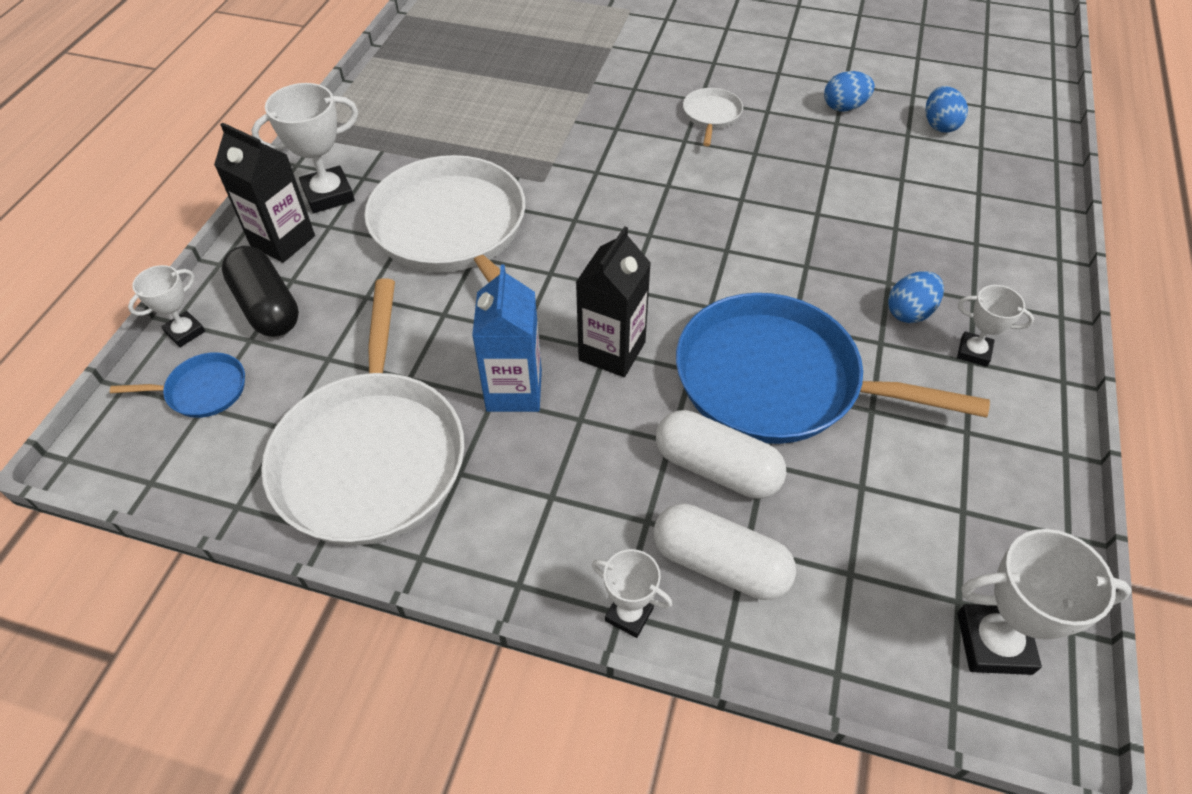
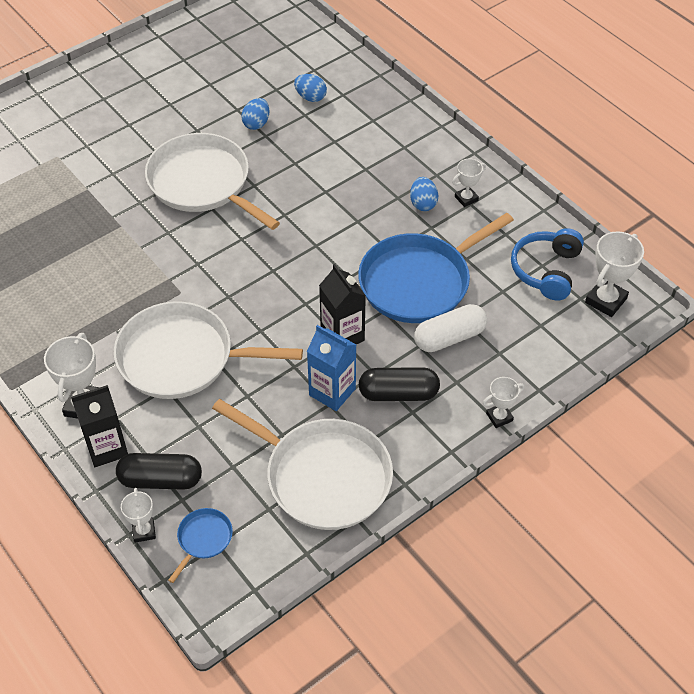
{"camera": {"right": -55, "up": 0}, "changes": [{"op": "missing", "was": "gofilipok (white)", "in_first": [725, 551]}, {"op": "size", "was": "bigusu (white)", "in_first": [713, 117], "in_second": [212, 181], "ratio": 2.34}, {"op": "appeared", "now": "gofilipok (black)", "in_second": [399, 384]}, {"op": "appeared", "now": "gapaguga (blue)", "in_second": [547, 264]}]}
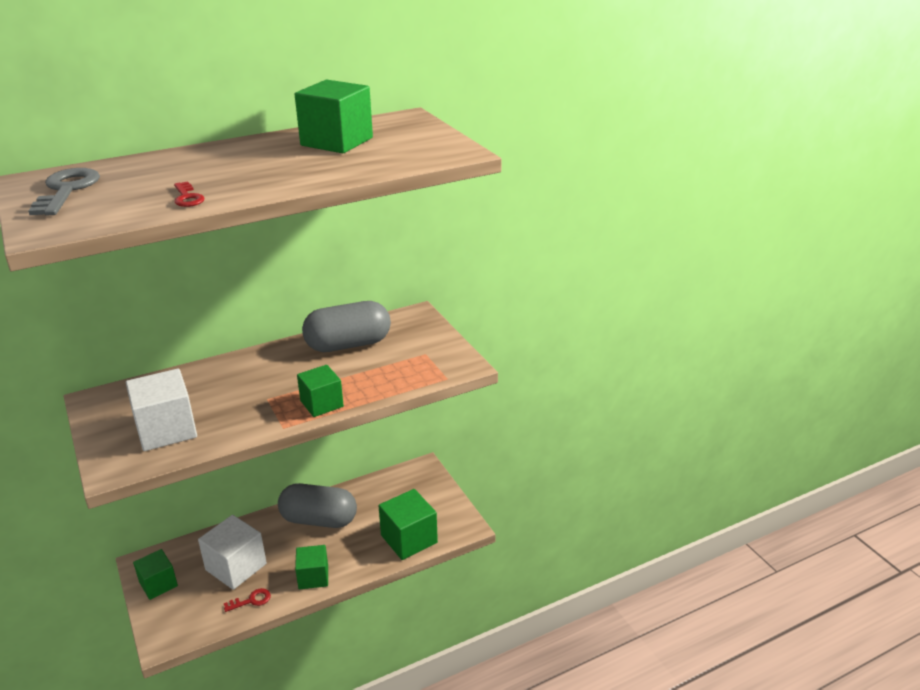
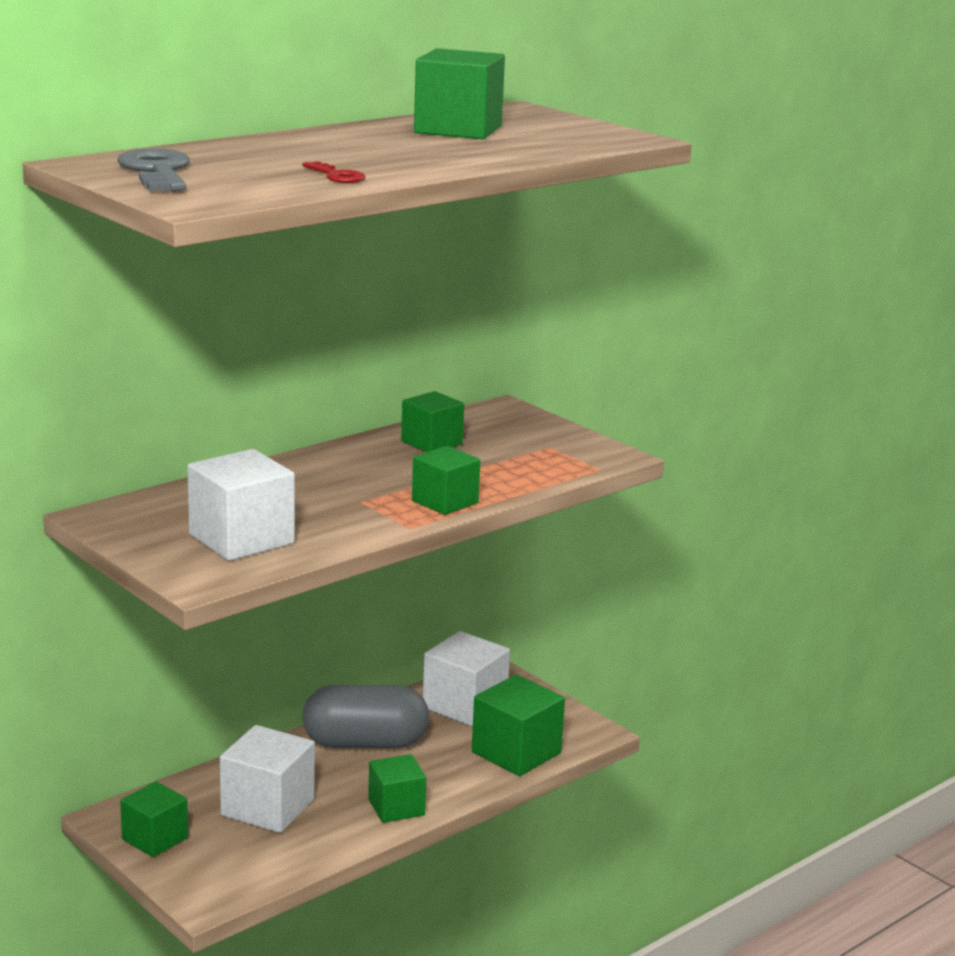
{"camera": {"right": -15, "up": -10}, "changes": [{"op": "missing", "was": "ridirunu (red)", "in_first": [247, 600]}, {"op": "exchanged", "was": "gofilipok (grey)", "now": "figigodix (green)", "in_first": [346, 326], "in_second": [432, 421]}, {"op": "appeared", "now": "figigodix (white)", "in_second": [466, 679]}]}
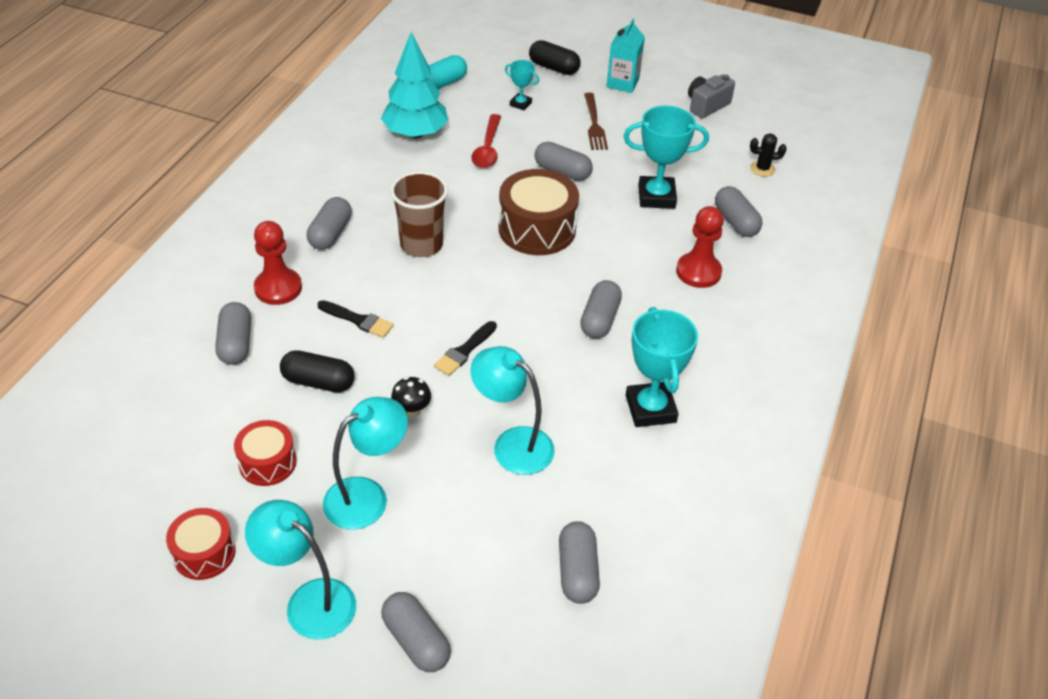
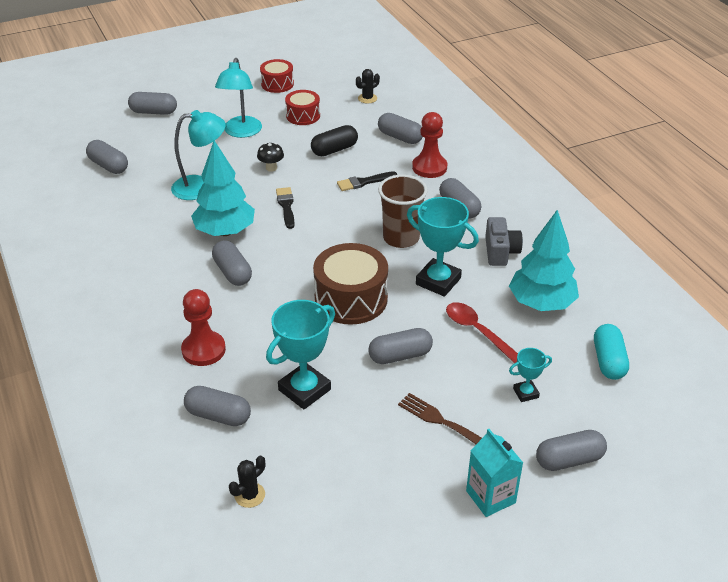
{"camera": {"right": 135, "up": -5}, "changes": [{"op": "missing", "was": "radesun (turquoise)", "in_first": [300, 570]}, {"op": "colour", "was": "gofilipok (black)", "now": "gofilipok (grey)", "in_first": [555, 57], "in_second": [571, 450]}, {"op": "relocated", "was": "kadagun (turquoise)", "in_first": [662, 367], "in_second": [443, 247]}, {"op": "relocated", "was": "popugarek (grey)", "in_first": [711, 96], "in_second": [504, 241]}, {"op": "appeared", "now": "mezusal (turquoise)", "in_second": [223, 188]}, {"op": "appeared", "now": "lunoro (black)", "in_second": [368, 86]}]}
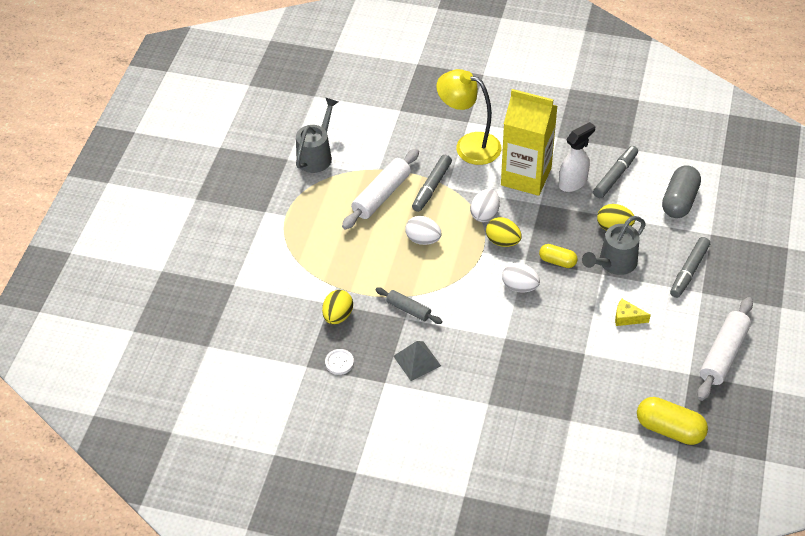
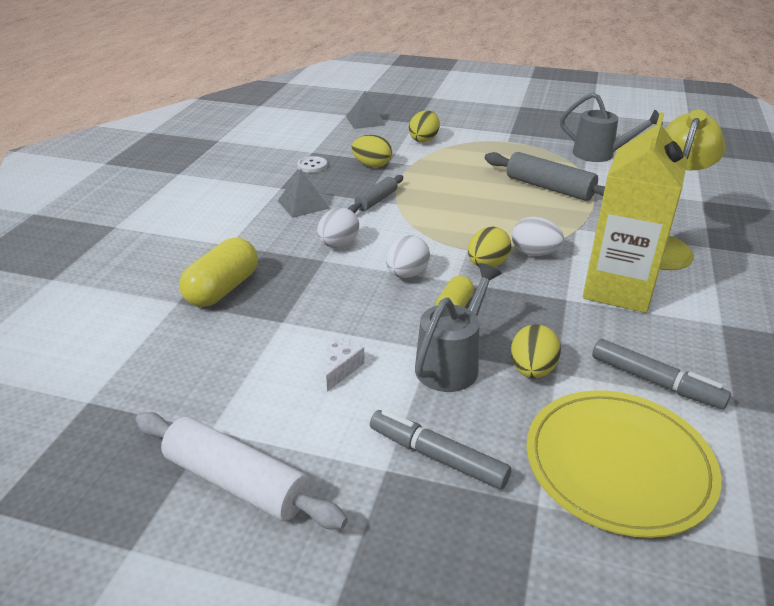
{"camera": {"right": 90, "up": -15}, "changes": [{"op": "colour", "was": "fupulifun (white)", "now": "fupulifun (grey)", "in_first": [380, 189], "in_second": [545, 176]}, {"op": "relocated", "was": "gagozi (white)", "in_first": [423, 230], "in_second": [338, 227]}, {"op": "missing", "was": "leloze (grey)", "in_first": [432, 183]}, {"op": "missing", "was": "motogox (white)", "in_first": [577, 157]}, {"op": "spun", "was": "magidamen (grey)", "in_first": [614, 245], "in_second": [458, 327], "clockwise": 75}, {"op": "colour", "was": "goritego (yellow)", "now": "goritego (white)", "in_first": [633, 312], "in_second": [345, 365]}, {"op": "relocated", "was": "gofilipok (yellow)", "in_first": [672, 421], "in_second": [218, 272]}, {"op": "exchanged", "was": "gofilipok (grey)", "now": "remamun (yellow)", "in_first": [681, 191], "in_second": [623, 464]}, {"op": "appeared", "now": "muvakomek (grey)", "in_second": [366, 110]}, {"op": "appeared", "now": "gagozi (yellow)", "in_second": [424, 126]}]}
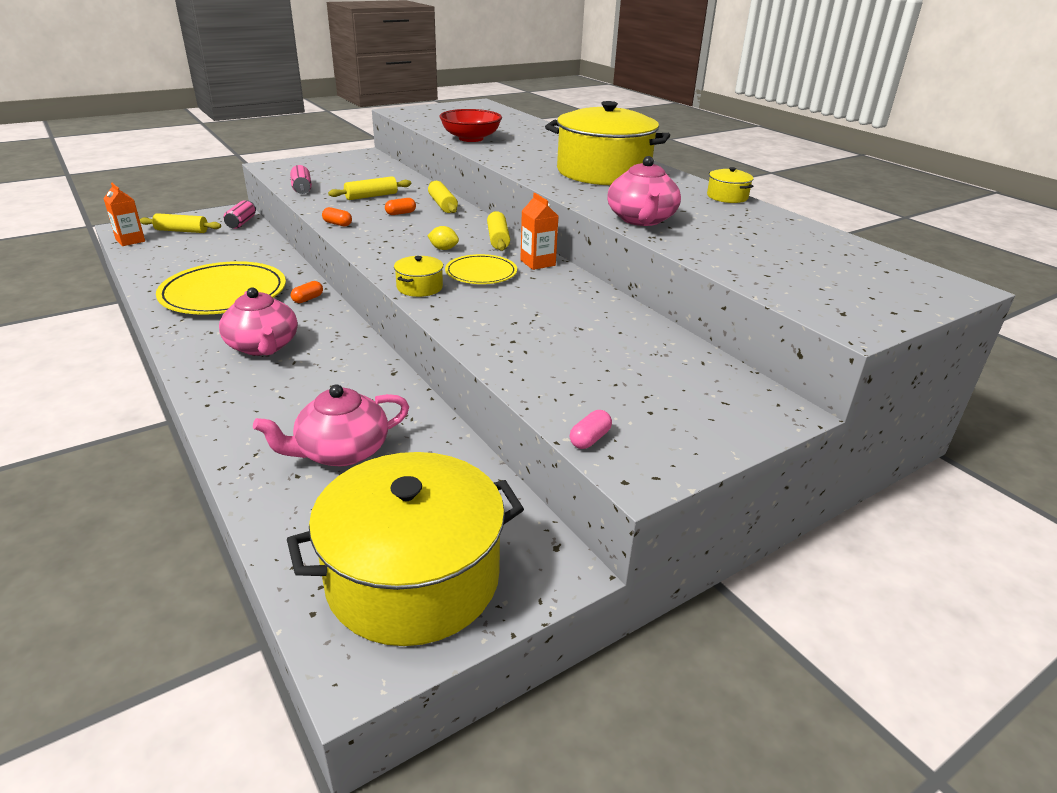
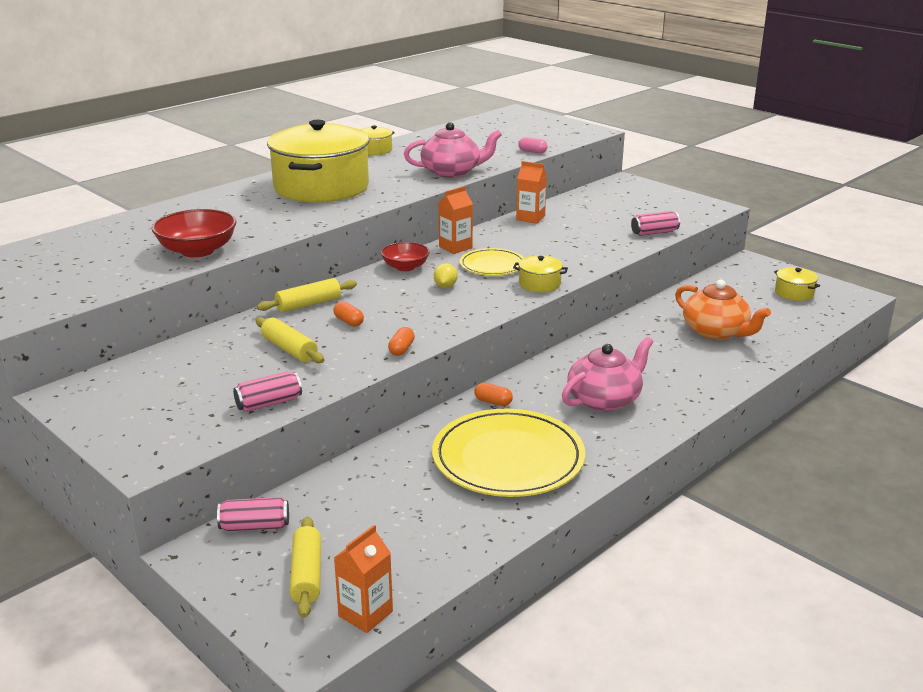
{"camera": {"right": -100, "up": -5}, "changes": [{"op": "colour", "was": "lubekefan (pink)", "now": "lubekefan (orange)", "in_first": [331, 425], "in_second": [723, 310]}, {"op": "size", "was": "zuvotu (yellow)", "in_first": [405, 549], "in_second": [797, 284], "ratio": 0.4}, {"op": "exchanged", "was": "fupulifun (yellow)", "now": "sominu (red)", "in_first": [498, 231], "in_second": [405, 256]}, {"op": "relocated", "was": "gofilipok (pink)", "in_first": [591, 429], "in_second": [533, 145]}, {"op": "appeared", "now": "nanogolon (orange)", "in_second": [531, 192]}, {"op": "appeared", "now": "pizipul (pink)", "in_second": [655, 223]}]}
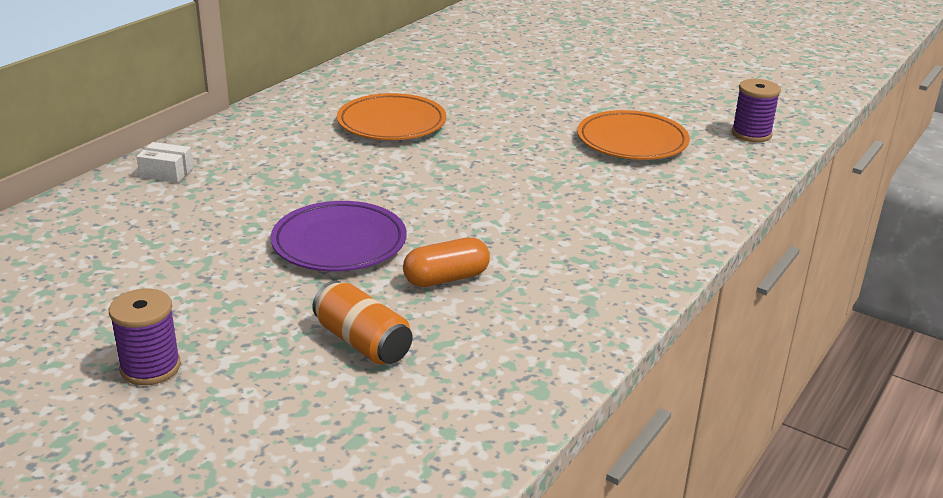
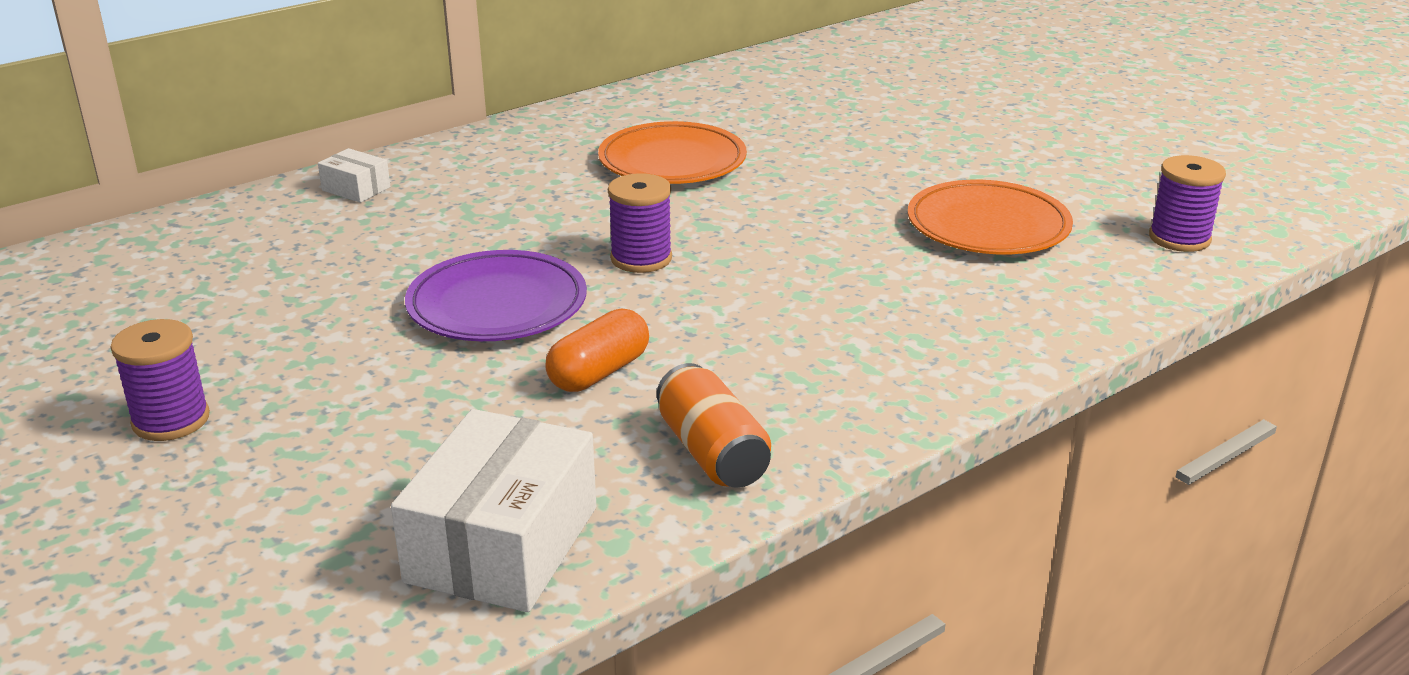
{"camera": {"right": 20, "up": 0}, "changes": [{"op": "relocated", "was": "pizipul (orange)", "in_first": [362, 323], "in_second": [714, 425]}, {"op": "spun", "was": "gofilipok (orange)", "in_first": [446, 262], "in_second": [597, 350], "clockwise": -45}, {"op": "appeared", "now": "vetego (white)", "in_second": [493, 510]}, {"op": "appeared", "now": "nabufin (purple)", "in_second": [640, 223]}]}
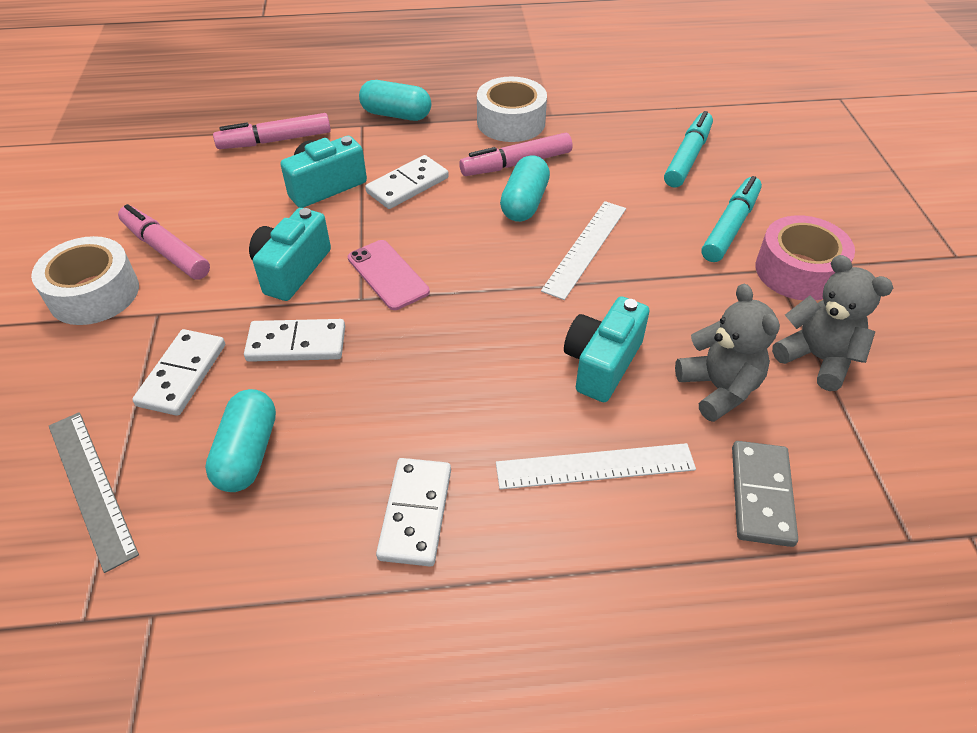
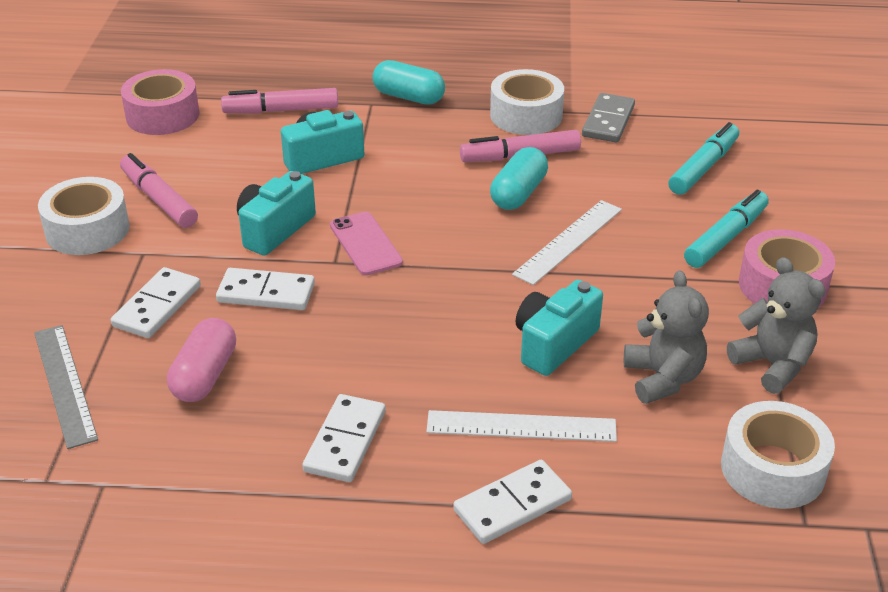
{"camera": {"right": 10, "up": -10}, "changes": [{"op": "colour", "was": "gofilipok (turquoise)", "now": "gofilipok (pink)", "in_first": [240, 440], "in_second": [201, 360]}, {"op": "relocated", "was": "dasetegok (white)", "in_first": [407, 182], "in_second": [512, 502]}, {"op": "relocated", "was": "dasetegok (grey)", "in_first": [765, 494], "in_second": [608, 118]}, {"op": "appeared", "now": "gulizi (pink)", "in_second": [160, 102]}, {"op": "appeared", "now": "gulizi (white)", "in_second": [778, 455]}]}
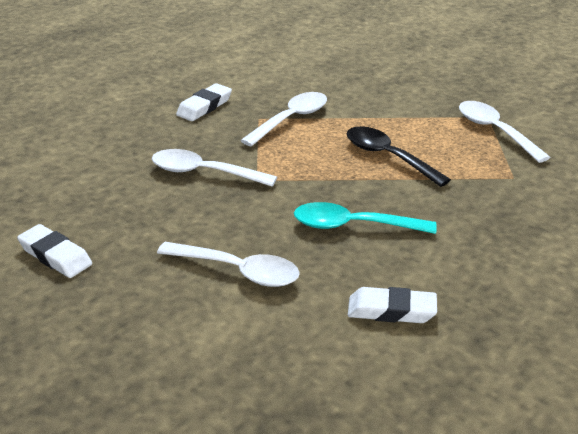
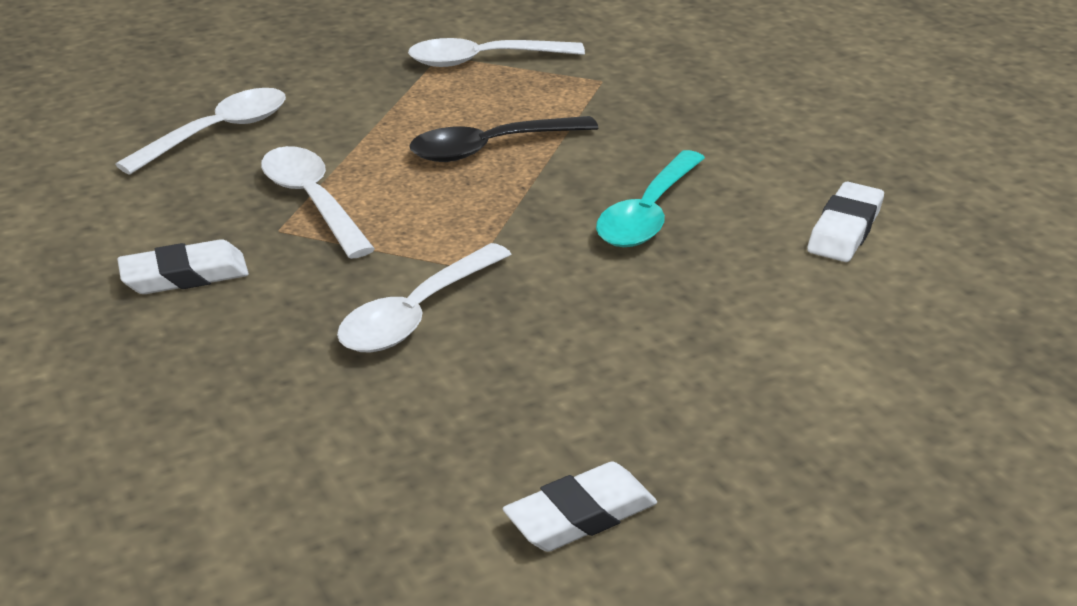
{"camera": {"right": -70, "up": 0}, "changes": [{"op": "relocated", "was": "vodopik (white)", "in_first": [228, 264], "in_second": [200, 131]}, {"op": "spun", "was": "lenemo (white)", "in_first": [204, 102], "in_second": [183, 266], "clockwise": -75}]}
